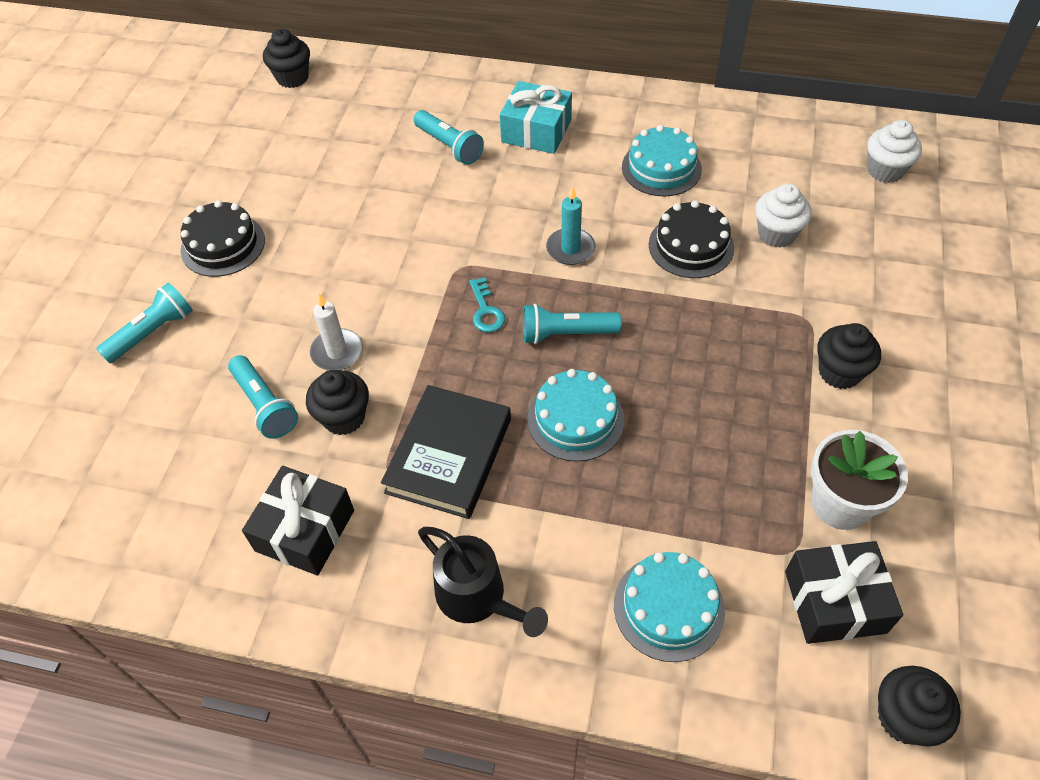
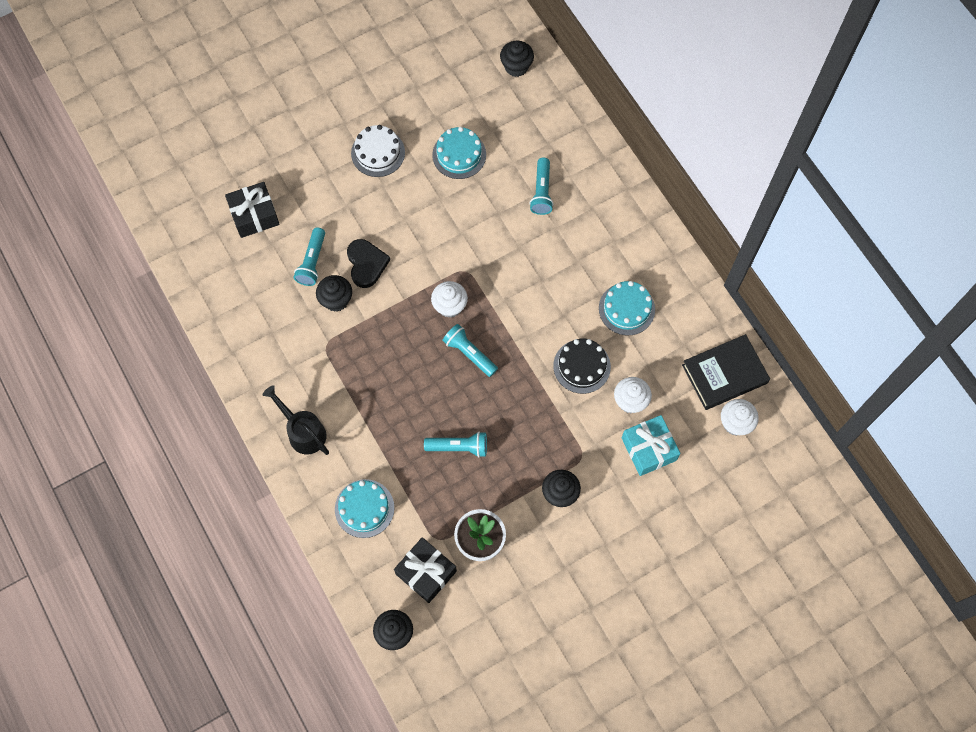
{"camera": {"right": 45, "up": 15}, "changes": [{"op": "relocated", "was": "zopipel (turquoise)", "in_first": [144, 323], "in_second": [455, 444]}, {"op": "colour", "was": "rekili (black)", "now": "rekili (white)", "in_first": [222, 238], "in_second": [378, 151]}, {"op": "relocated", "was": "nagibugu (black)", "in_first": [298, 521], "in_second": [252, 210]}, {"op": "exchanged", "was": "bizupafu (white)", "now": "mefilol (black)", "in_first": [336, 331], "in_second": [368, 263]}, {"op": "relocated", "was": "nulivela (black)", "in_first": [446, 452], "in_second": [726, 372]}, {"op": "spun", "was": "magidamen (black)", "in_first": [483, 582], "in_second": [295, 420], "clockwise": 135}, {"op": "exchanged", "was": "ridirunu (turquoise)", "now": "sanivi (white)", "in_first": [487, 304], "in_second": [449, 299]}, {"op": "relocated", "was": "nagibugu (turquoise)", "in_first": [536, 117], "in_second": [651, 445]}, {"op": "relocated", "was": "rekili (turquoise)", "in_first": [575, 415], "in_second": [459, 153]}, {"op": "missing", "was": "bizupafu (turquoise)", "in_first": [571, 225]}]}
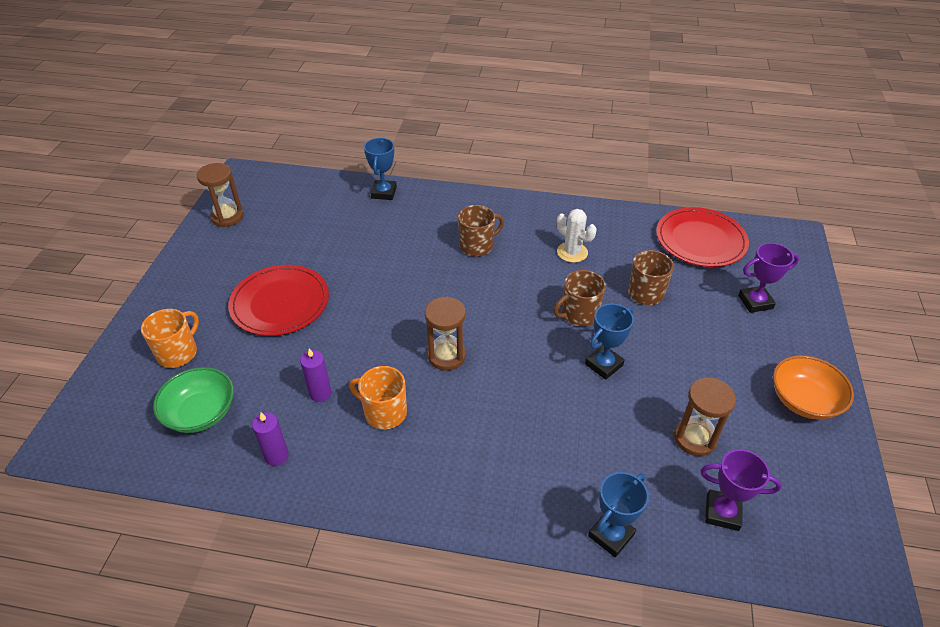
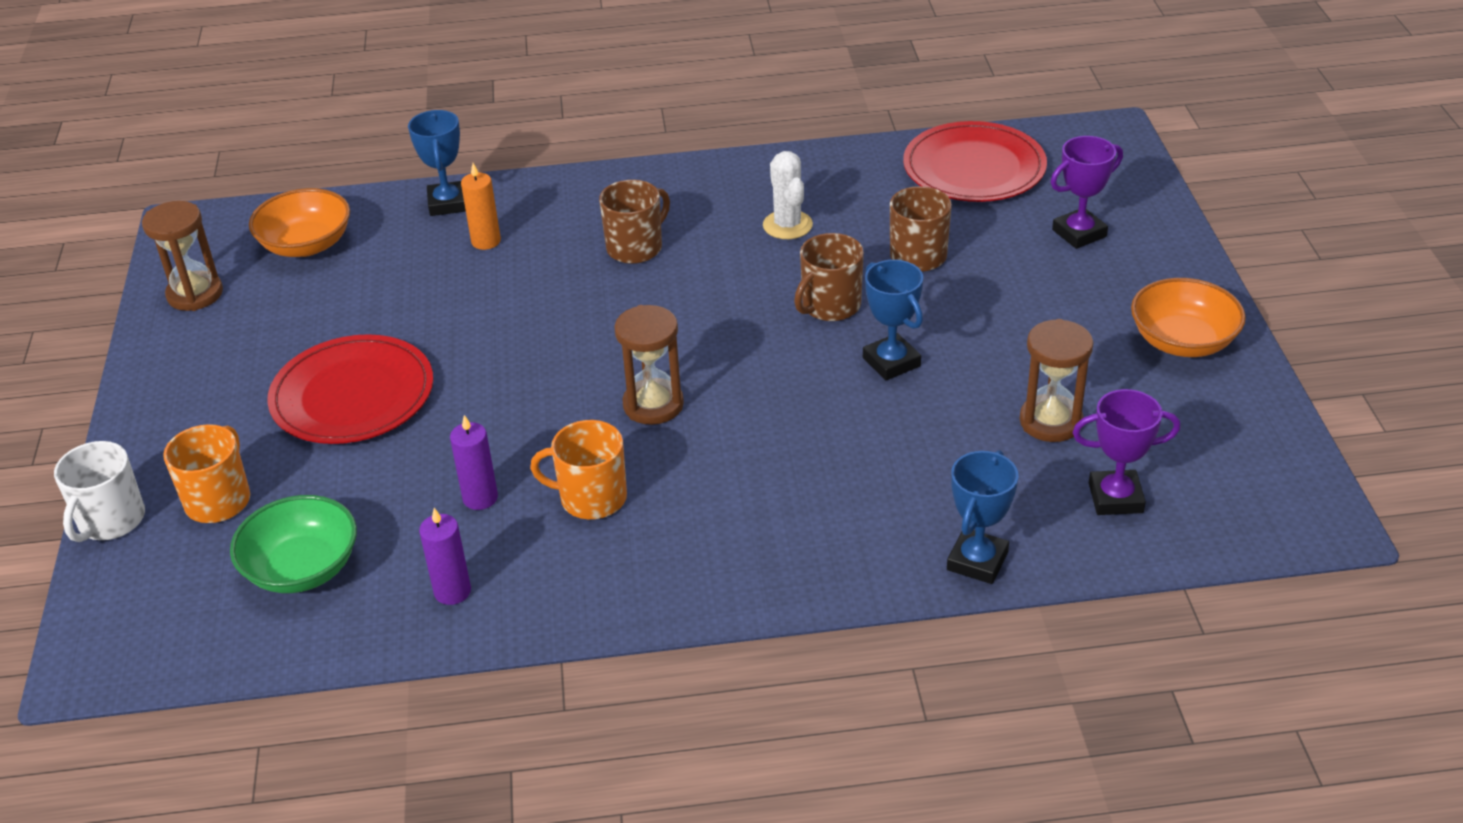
{"camera": {"right": -15, "up": -5}, "changes": [{"op": "spun", "was": "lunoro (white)", "in_first": [577, 236], "in_second": [788, 195], "clockwise": 45}, {"op": "spun", "was": "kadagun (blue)", "in_first": [609, 342], "in_second": [893, 320], "clockwise": -60}, {"op": "appeared", "now": "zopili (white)", "in_second": [99, 491]}, {"op": "appeared", "now": "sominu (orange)", "in_second": [299, 222]}, {"op": "appeared", "now": "bizupafu (orange)", "in_second": [481, 206]}]}
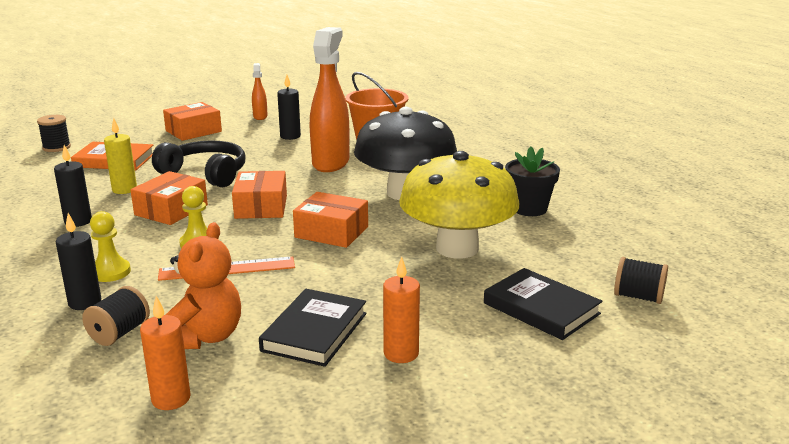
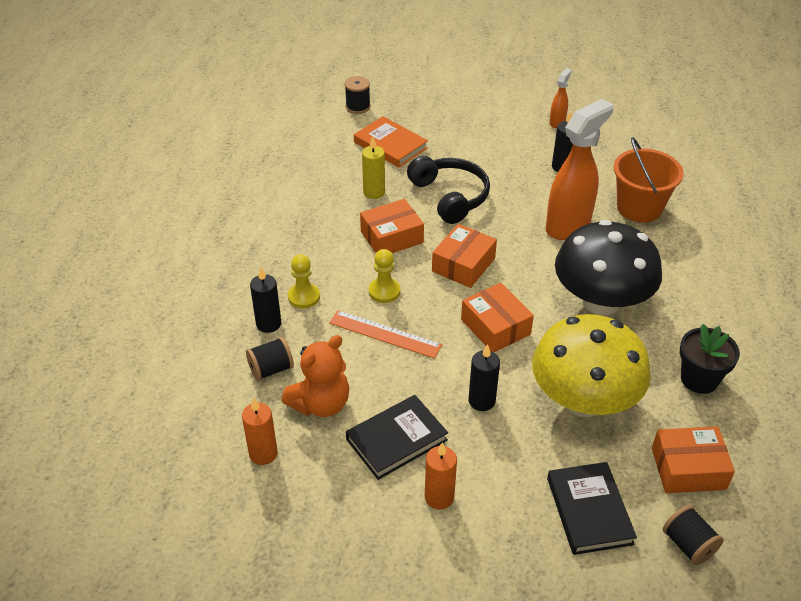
{"camera": {"right": 35, "up": 20}, "changes": [{"op": "relocated", "was": "bizupafu (black)", "in_first": [73, 186], "in_second": [484, 377]}, {"op": "relocated", "was": "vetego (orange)", "in_first": [192, 121], "in_second": [693, 459]}]}
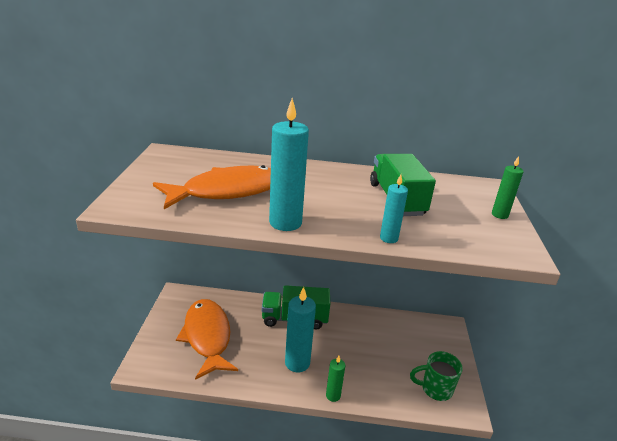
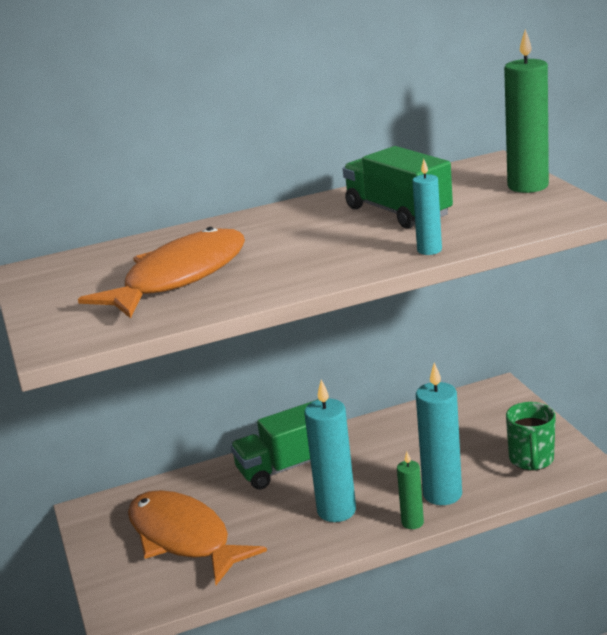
{"camera": {"right": -20, "up": -5}, "changes": [{"op": "relocated", "was": "bizupafu (turquoise)", "in_first": [289, 164], "in_second": [439, 434]}, {"op": "spun", "was": "zopili (green)", "in_first": [436, 376], "in_second": [531, 436], "clockwise": -60}, {"op": "size", "was": "bizupafu (green)", "in_first": [508, 187], "in_second": [526, 111], "ratio": 1.81}]}
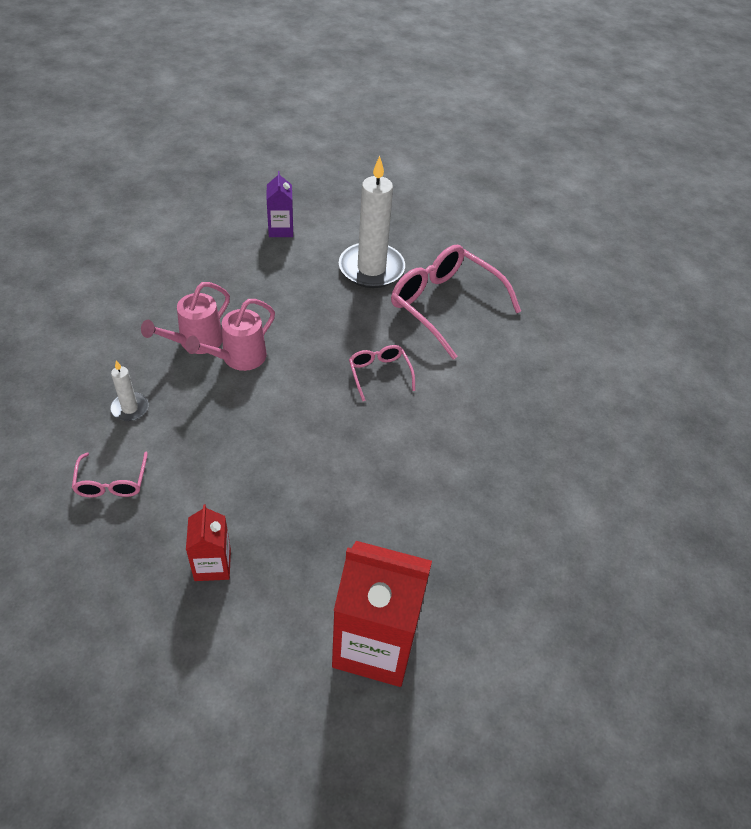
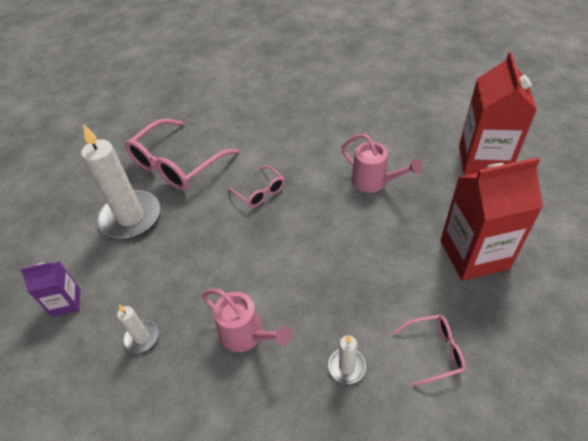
{"camera": {"right": -90, "up": 0}, "changes": [{"op": "relocated", "was": "magidamen (pink)", "in_first": [230, 335], "in_second": [382, 163]}, {"op": "size", "was": "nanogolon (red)", "in_first": [208, 542], "in_second": [492, 219], "ratio": 1.93}, {"op": "spun", "was": "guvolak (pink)", "in_first": [382, 373], "in_second": [256, 186], "clockwise": -105}, {"op": "appeared", "now": "bizupafu (white)", "in_second": [138, 329]}]}
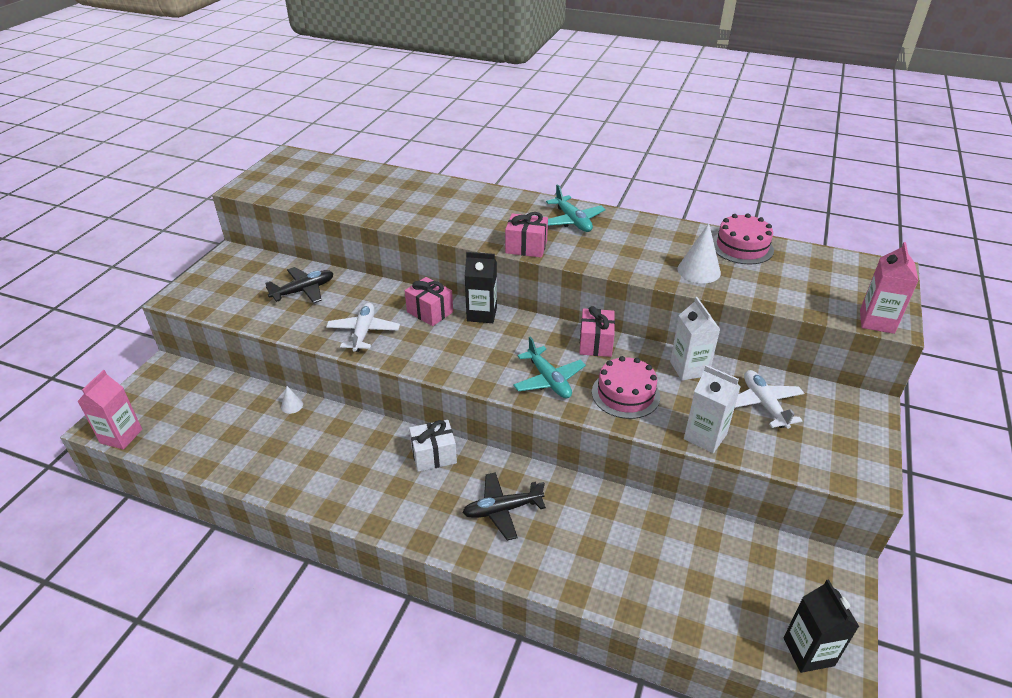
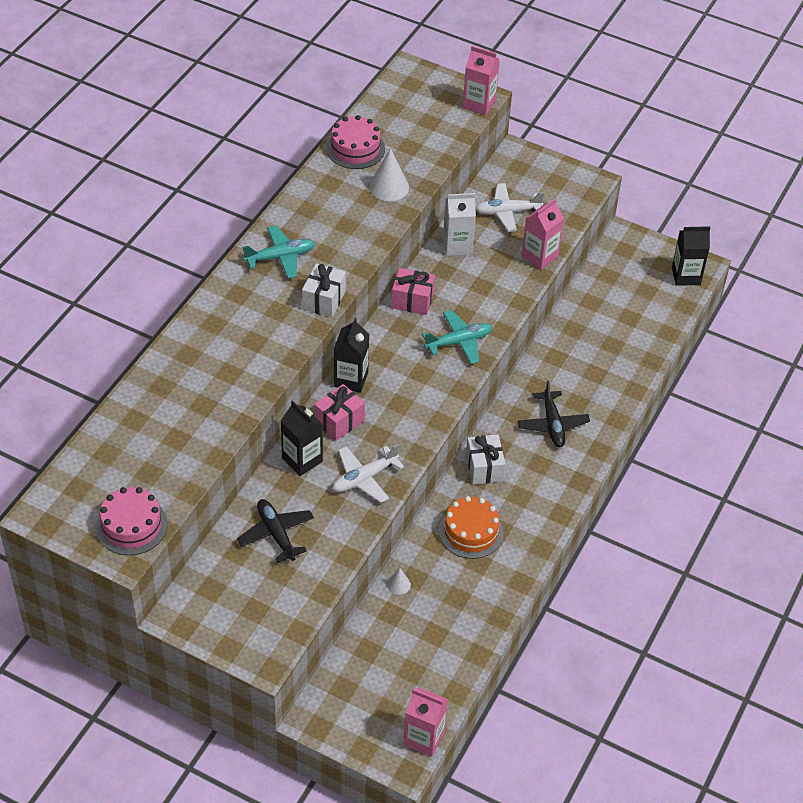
{"camera": {"right": -85, "up": 10}, "changes": [{"op": "spun", "was": "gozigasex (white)", "in_first": [363, 327], "in_second": [368, 473], "clockwise": -45}, {"op": "colour", "was": "nagibugu (pink)", "now": "nagibugu (white)", "in_first": [526, 235], "in_second": [324, 291]}, {"op": "relocated", "was": "rekili (pink)", "in_first": [626, 387], "in_second": [132, 521]}, {"op": "colour", "was": "nanogolon (white)", "now": "nanogolon (pink)", "in_first": [712, 409], "in_second": [543, 234]}, {"op": "appeared", "now": "nanogolon (black)", "in_second": [302, 438]}, {"op": "appeared", "now": "rekili (orange)", "in_second": [471, 527]}]}
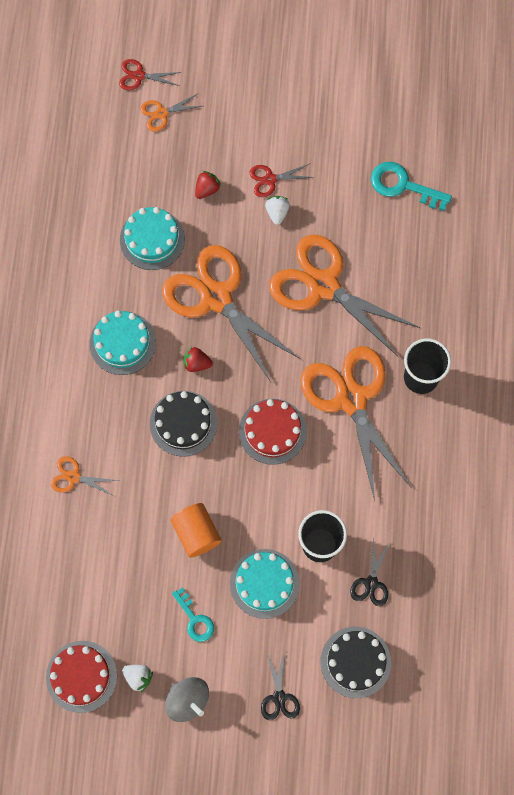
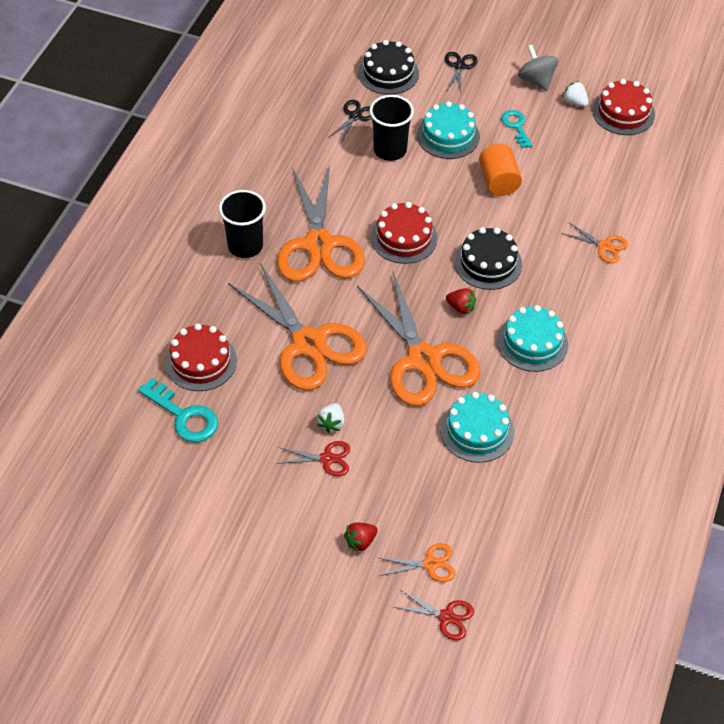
{"camera": {"right": -165, "up": -20}, "changes": [{"op": "relocated", "was": "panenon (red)", "in_first": [208, 185], "in_second": [361, 537]}, {"op": "appeared", "now": "rekili (red)", "in_second": [201, 357]}]}
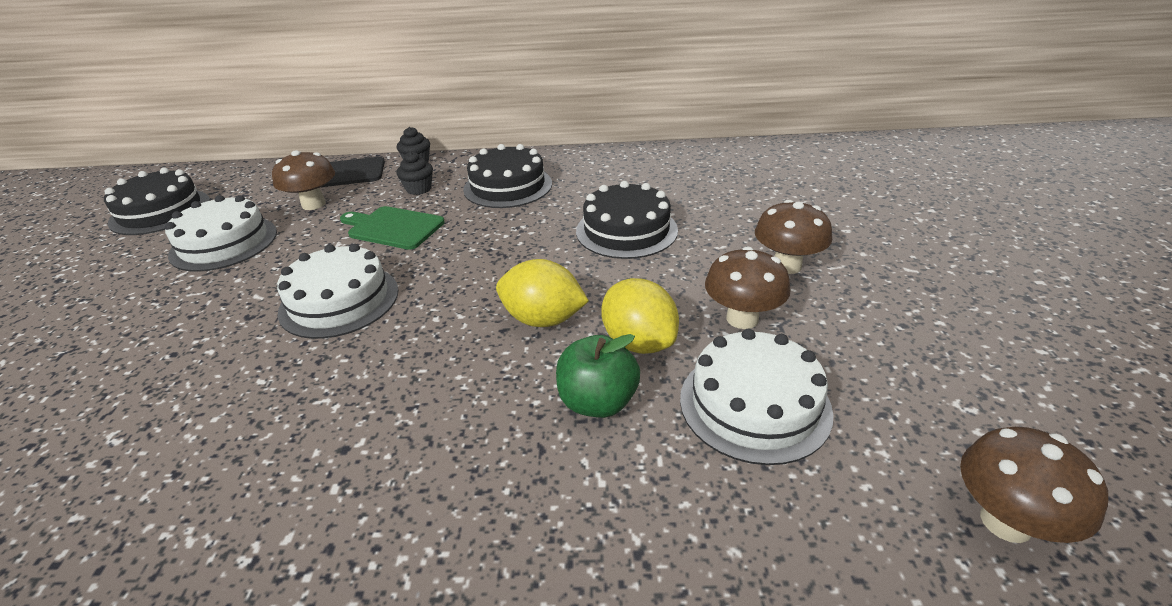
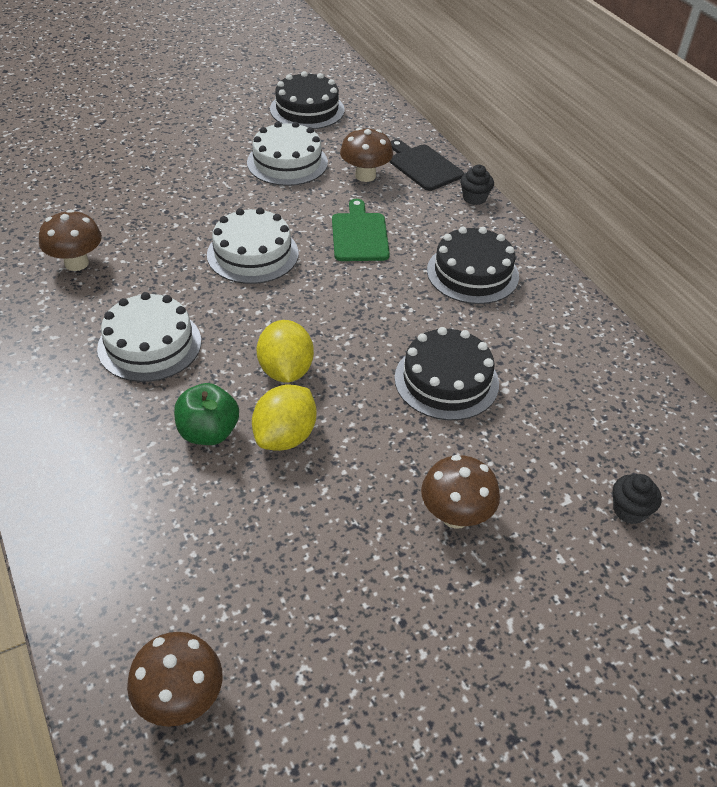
{"camera": {"right": 60, "up": 10}, "changes": [{"op": "relocated", "was": "sanivi (black)", "in_first": [415, 173], "in_second": [637, 499]}, {"op": "relocated", "was": "rekili (white)", "in_first": [757, 397], "in_second": [149, 337]}, {"op": "relocated", "was": "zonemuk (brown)", "in_first": [748, 288], "in_second": [70, 240]}]}
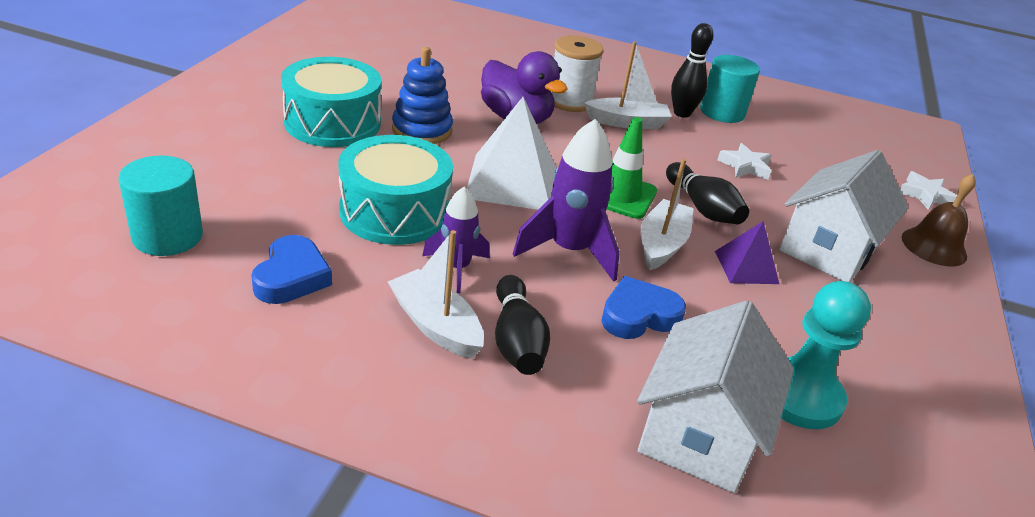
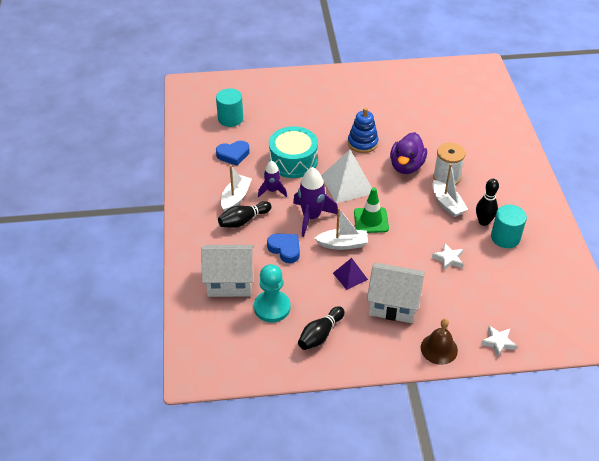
{"camera": {"right": 70, "up": 10}, "changes": [{"op": "missing", "was": "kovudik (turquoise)", "in_first": [331, 102]}, {"op": "relocated", "was": "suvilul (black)", "in_first": [707, 193], "in_second": [321, 328]}]}
